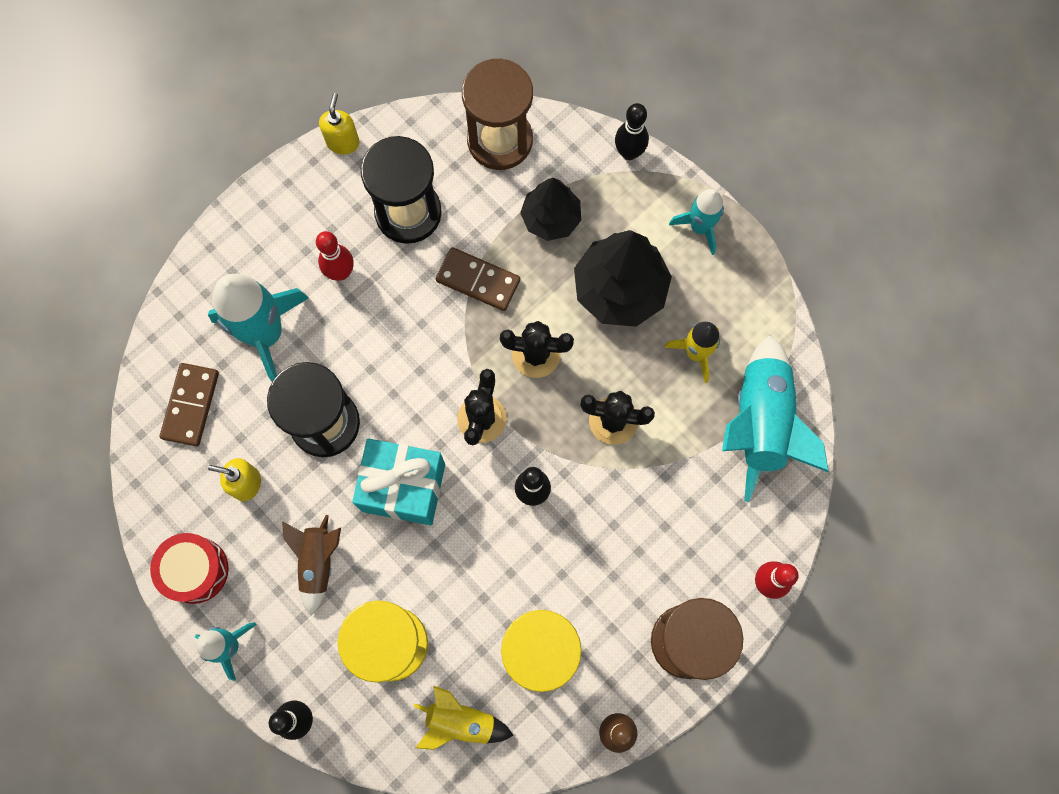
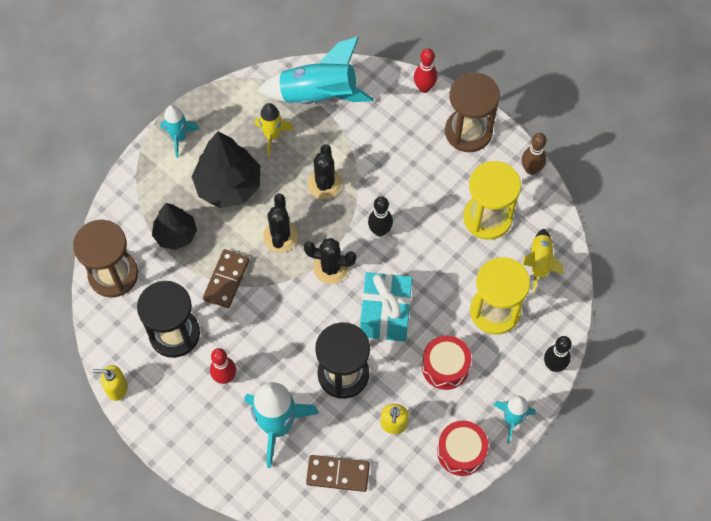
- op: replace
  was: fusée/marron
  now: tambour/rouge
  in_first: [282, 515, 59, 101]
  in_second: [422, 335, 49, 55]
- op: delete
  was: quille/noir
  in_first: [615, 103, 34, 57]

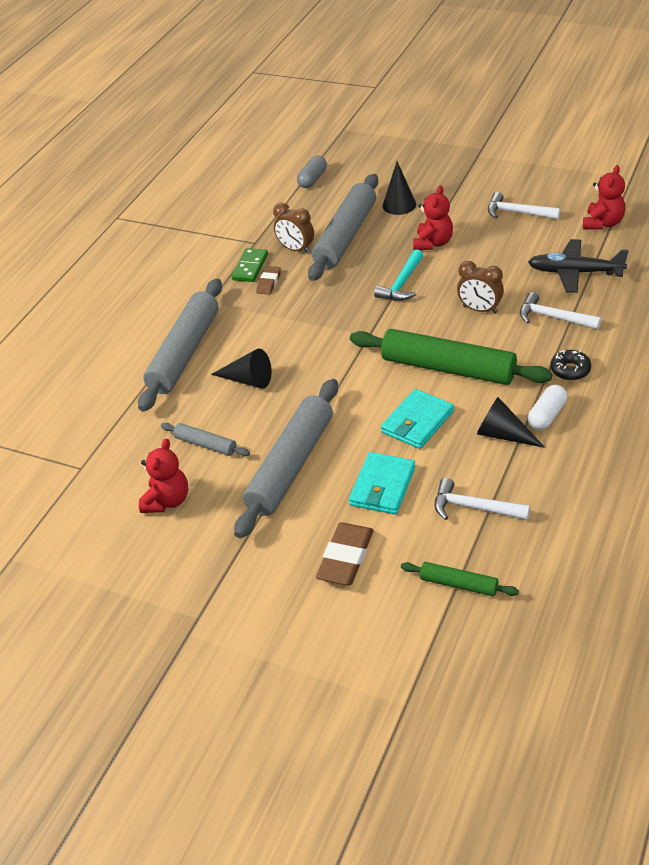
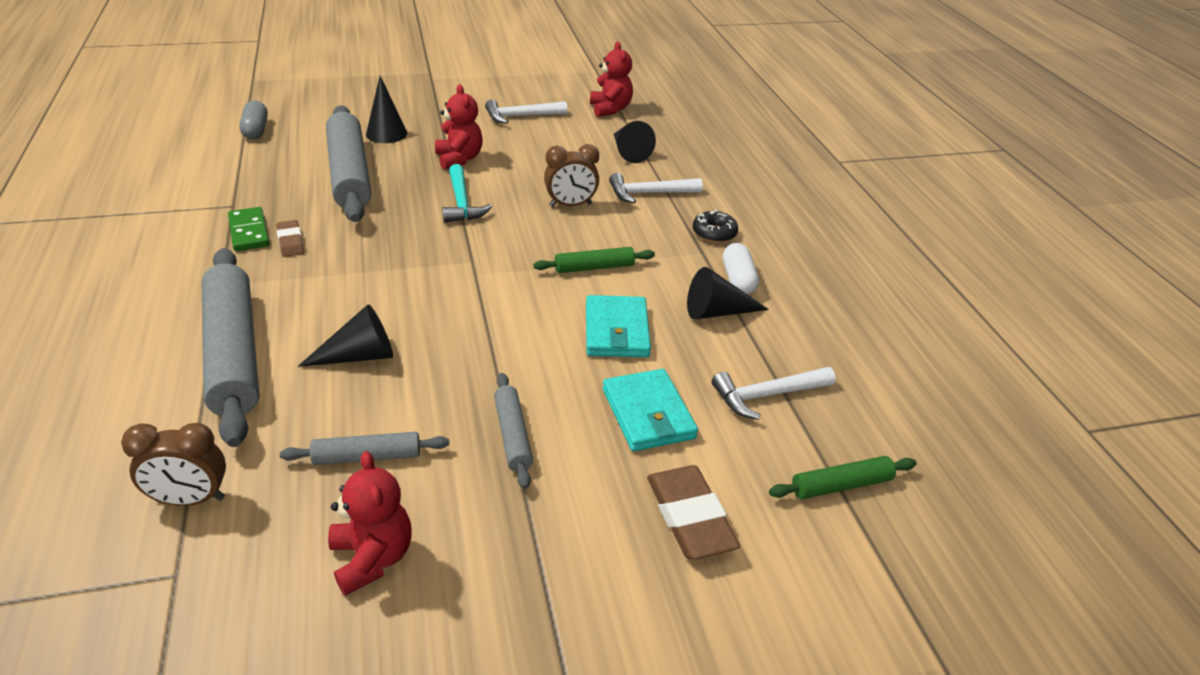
- op: move
  was: réveil/marron
  in_first: [273, 203, 41, 51]
  in_second: [121, 423, 105, 83]
- op: resize
  was: rouleau à pâtisserie/gris
  in_first: [234, 379, 104, 160]
  in_second: [494, 373, 39, 116]
  ratio: 0.48
- op: resize
  was: rouleau à pâtisserie/vert
  in_first: [350, 329, 203, 56]
  in_second: [533, 247, 122, 26]
  ratio: 0.48
- op: replace
  was: avion/noir
  now: cône/noir
  in_first: [528, 239, 101, 54]
  in_second: [614, 121, 42, 42]

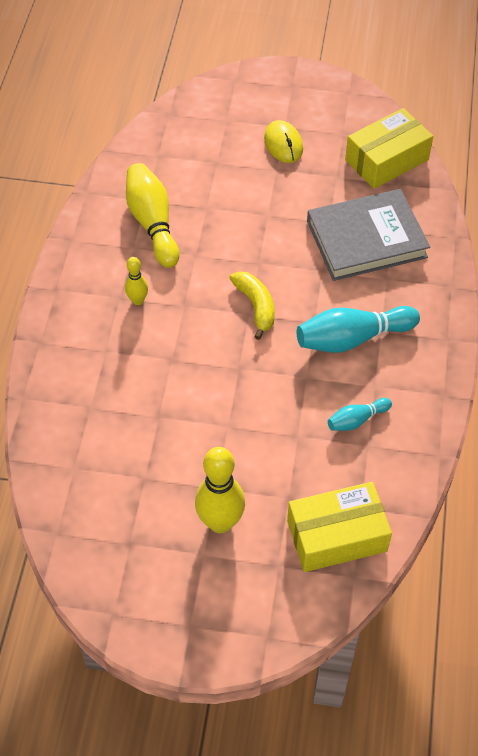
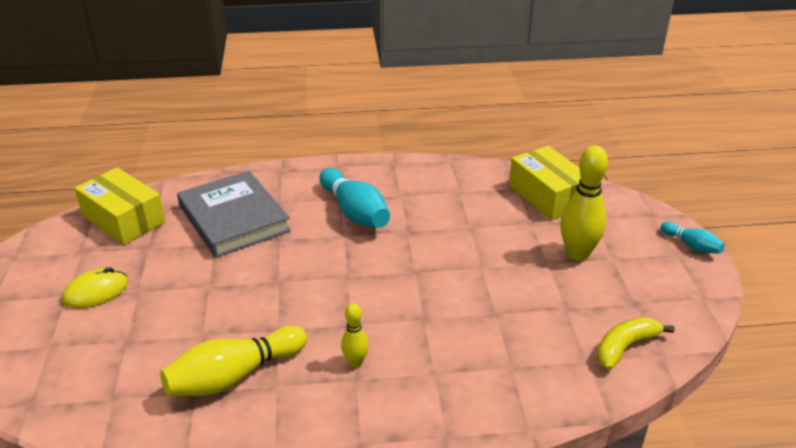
- op: move
  was: banane/jaune
  in_first: [229, 271, 46, 69]
  in_second: [597, 317, 78, 53]
- op: move
  was: quille/turquoise
  in_first: [328, 398, 64, 33]
  in_second: [661, 222, 64, 32]

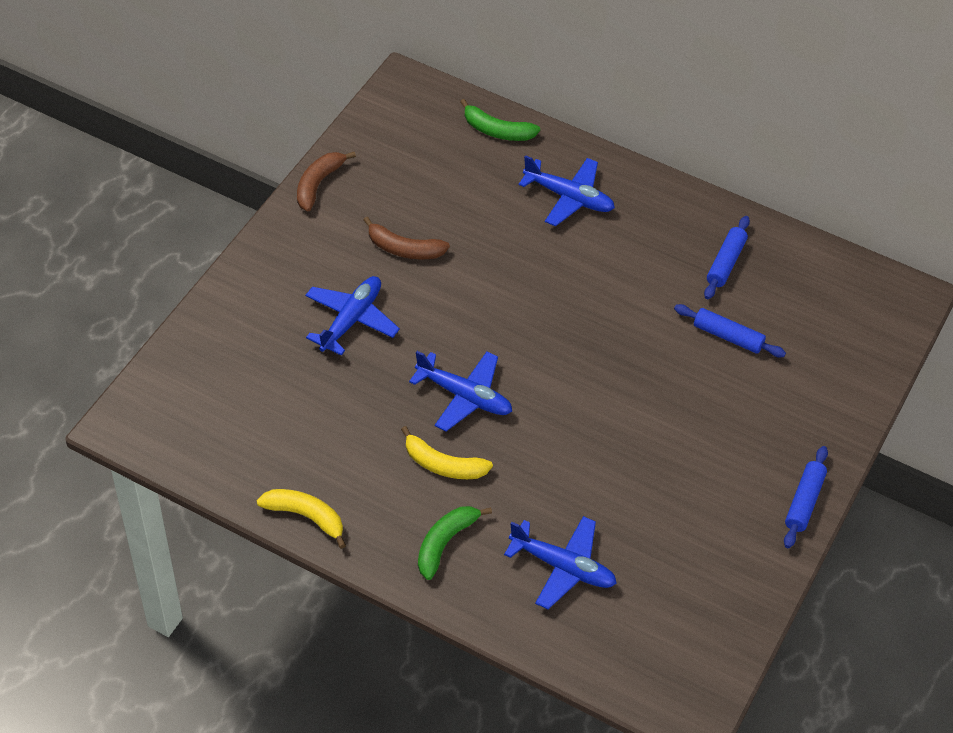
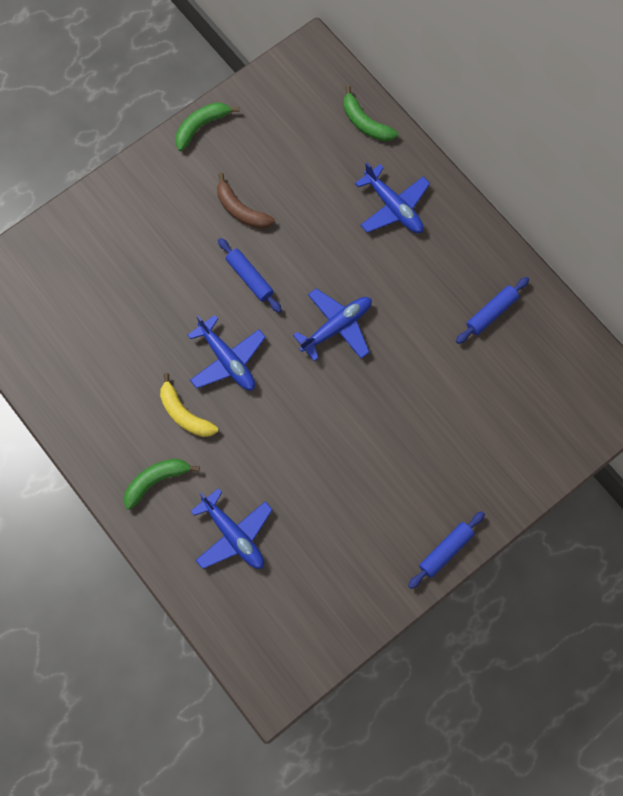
- op: recolor
  was: banane/marron
  now: banane/vert
  in_first: [297, 152, 59, 59]
  in_second: [175, 102, 64, 49]
- op: move
  was: rouleau à pâtisserie/bleu
  in_first: [674, 304, 112, 53]
  in_second: [218, 238, 64, 75]
- op: move
  was: avion/bleu
  in_first: [305, 276, 95, 80]
  in_second: [293, 288, 79, 73]
- op: delete
  was: banane/jaune
  in_first: [257, 489, 89, 60]

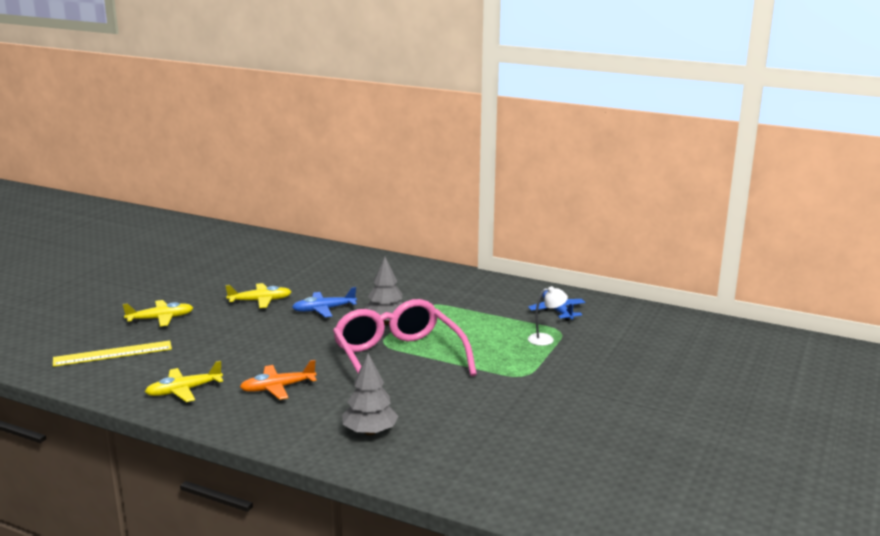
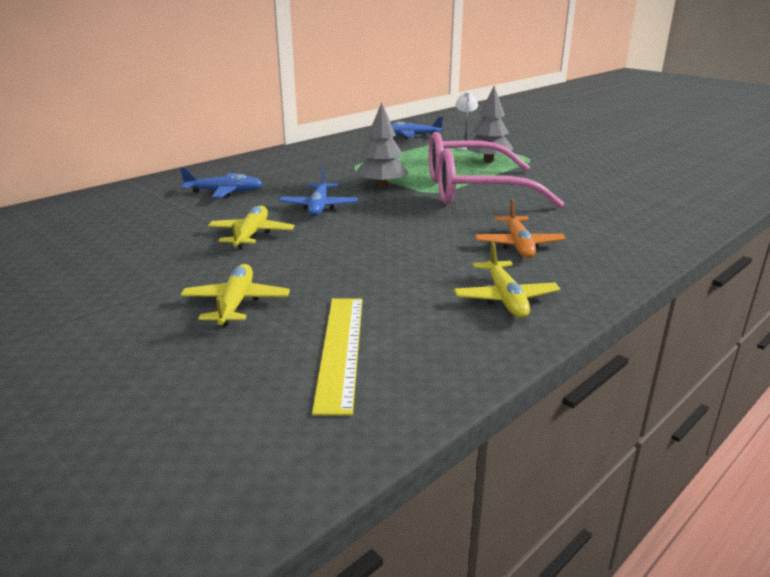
- op: insert
  now: avion/bleu
  in_second: [180, 168, 83, 30]
- op: move
  was: arbre/gris
  in_first: [342, 354, 57, 81]
  in_second: [467, 86, 47, 77]

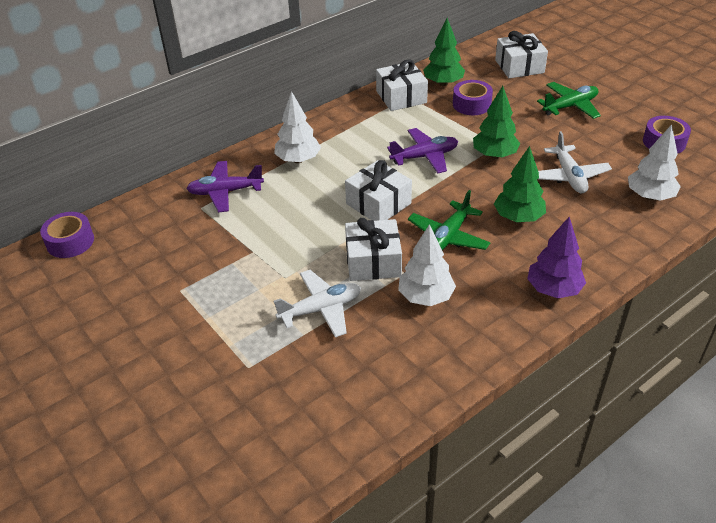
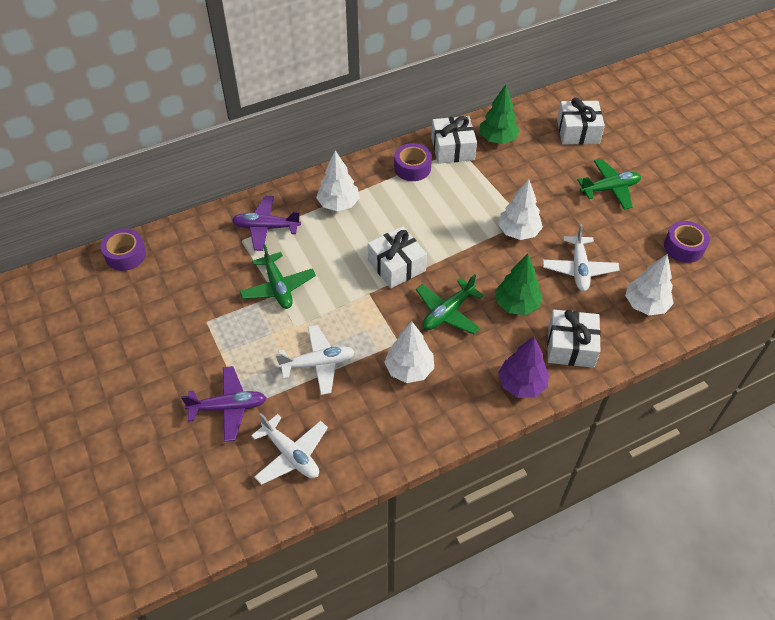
- op: move
  was: avion/violet
  in_first: [387, 128, 71, 45]
  in_second: [181, 366, 85, 76]
- op: insert
  now: avion/vert
  in_second: [240, 244, 76, 65]
- op: insert
  now: avion/blanc
  in_second: [251, 413, 77, 72]
- op: move
  was: ruban adhésif/violet
  in_first: [453, 80, 40, 35]
  in_second: [394, 143, 38, 38]
- op: recolor
  was: arbre/vert
  now: arbre/blanc
  in_first: [473, 86, 47, 72]
  in_second: [498, 179, 45, 61]
- op: move
  was: cadeau/blanc
  in_first: [345, 218, 57, 63]
  in_second: [547, 310, 54, 58]

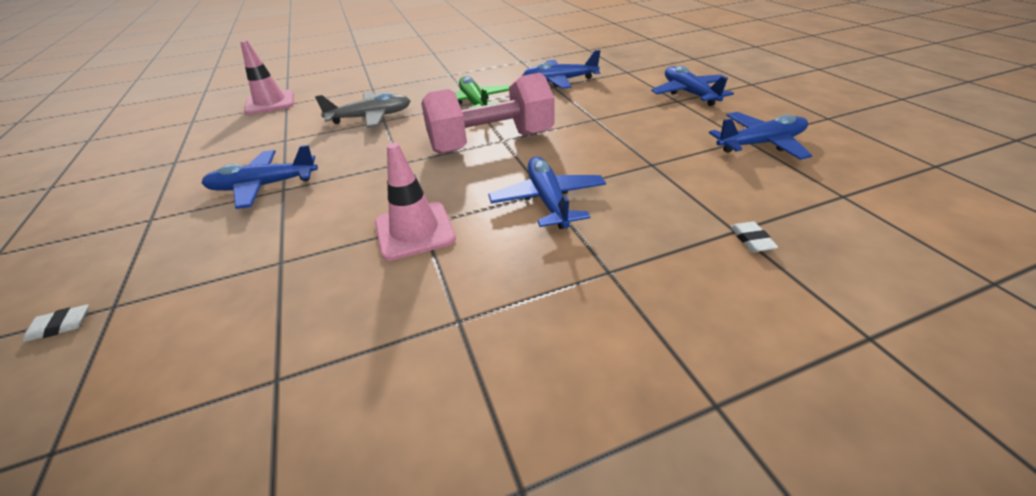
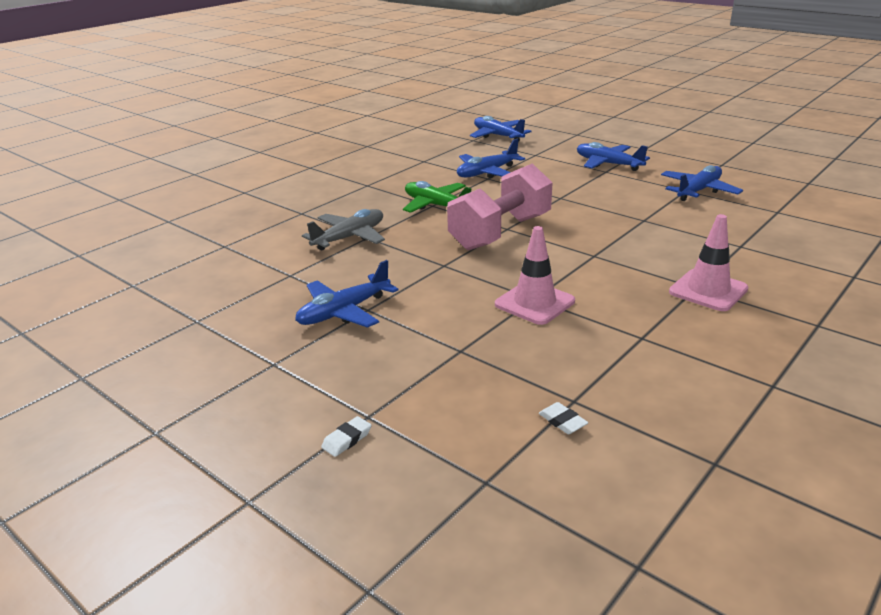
- op: move
  was: avion/bleu
  in_first: [488, 157, 118, 72]
  in_second: [470, 116, 62, 26]
- op: move
  was: gomme/blanc
  in_first: [730, 221, 48, 31]
  in_second: [539, 402, 49, 32]
- op: move
  was: cône de chantier/rose
  in_first: [240, 40, 54, 75]
  in_second: [669, 214, 79, 97]

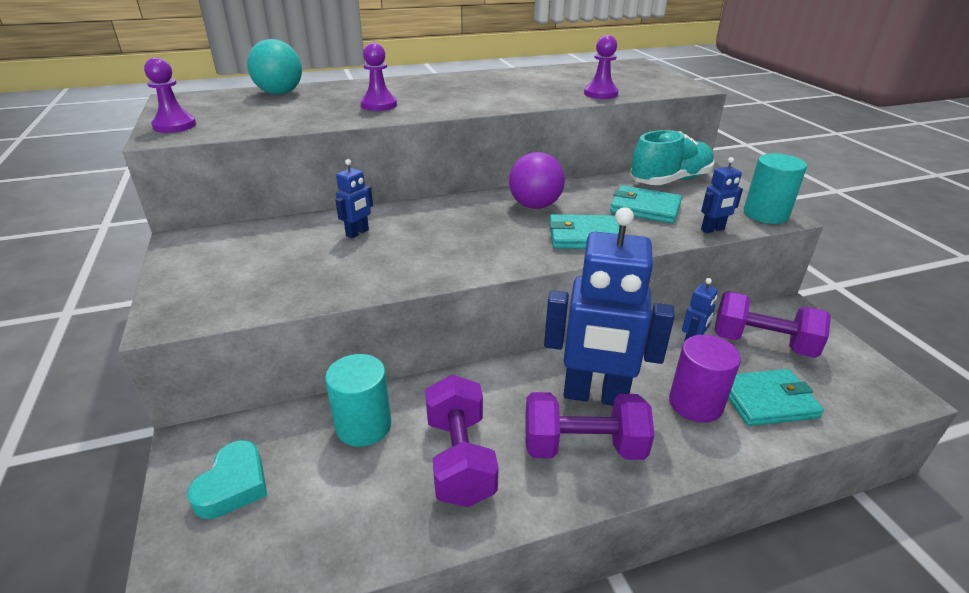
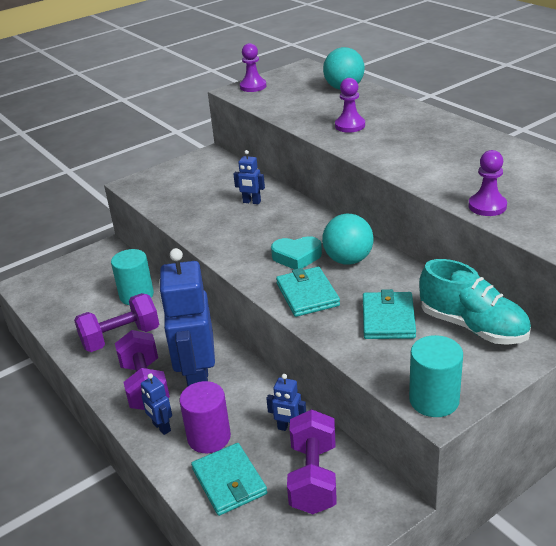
- op: move
  was: robot/bleu
  in_first: [701, 157, 42, 76]
  in_second: [141, 373, 31, 62]
- op: move
  was: cœur/turquoise
  in_first: [187, 440, 80, 79]
  in_second: [271, 236, 51, 33]
- op: recolor
  was: balle/violet
  now: balle/turquoise
  in_first: [509, 152, 56, 57]
  in_second: [322, 214, 51, 51]

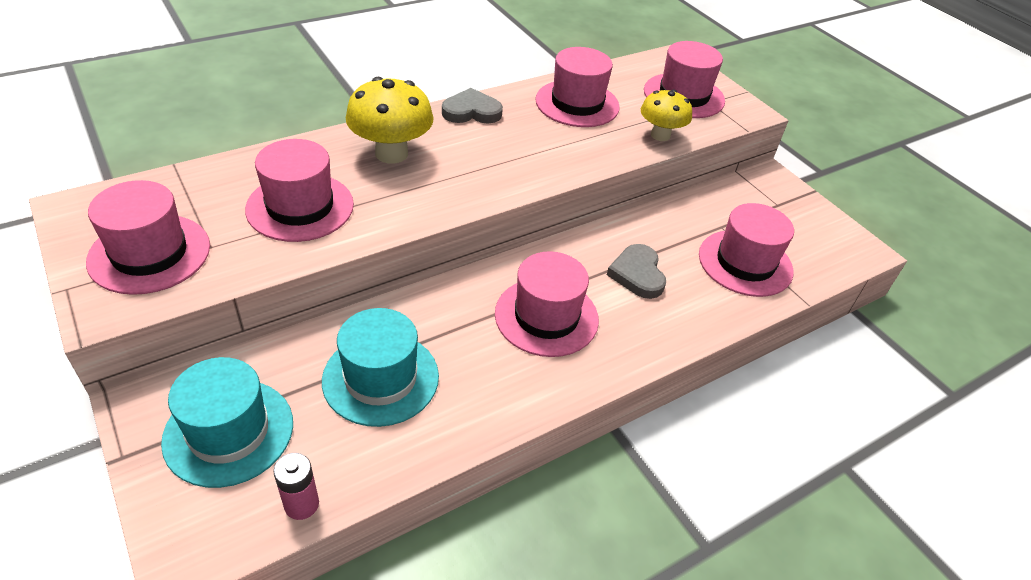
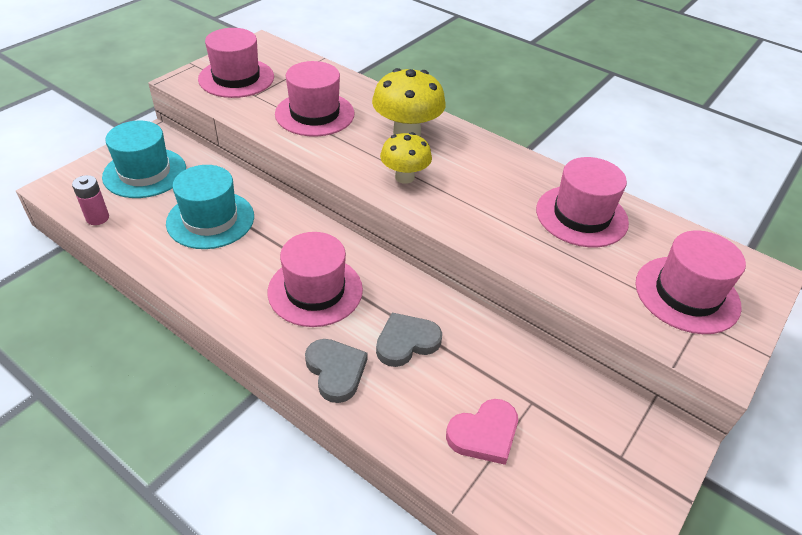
- op: move
  was: cœur/gris
  in_first: [442, 88, 61, 35]
  in_second: [305, 339, 63, 64]
- op: move
  was: champignon/jaune
  in_first: [641, 89, 51, 52]
  in_second: [380, 132, 52, 52]
- op: replace
  was: chapeau/rose
  now: cœur/rose
  in_first: [699, 203, 95, 94]
  in_second: [446, 399, 72, 66]

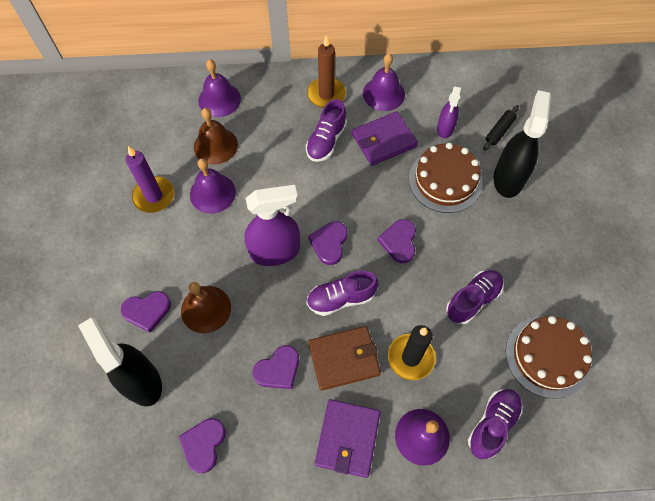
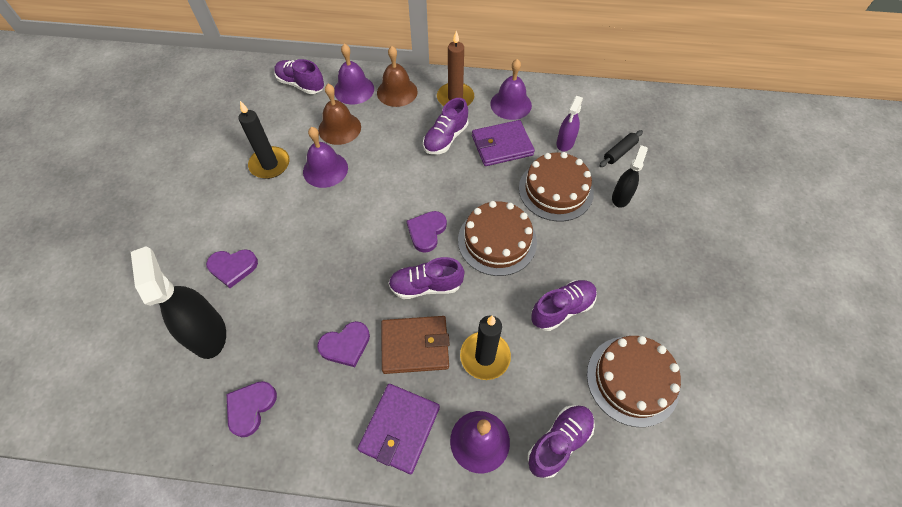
- op: recolor
  was: bougie/violet
  now: bougie/noir
  in_first: [125, 146, 49, 67]
  in_second: [239, 101, 51, 78]
- op: insert
  now: chaussure/violet
  in_second: [275, 59, 49, 35]
- op: move
  was: cloche/marron
  in_first: [181, 282, 50, 51]
  in_second: [377, 46, 41, 61]
- op: replace
  was: cœur/violet
  now: gâteau/marron
  in_first: [378, 219, 38, 44]
  in_second: [458, 201, 79, 75]
- op: resize
  was: vaporisateur/noir
  in_first: [493, 90, 58, 108]
  in_second: [612, 145, 36, 63]
  ratio: 0.57
- op: delete
  was: vaporisateur/violet
  in_first: [244, 185, 56, 81]

